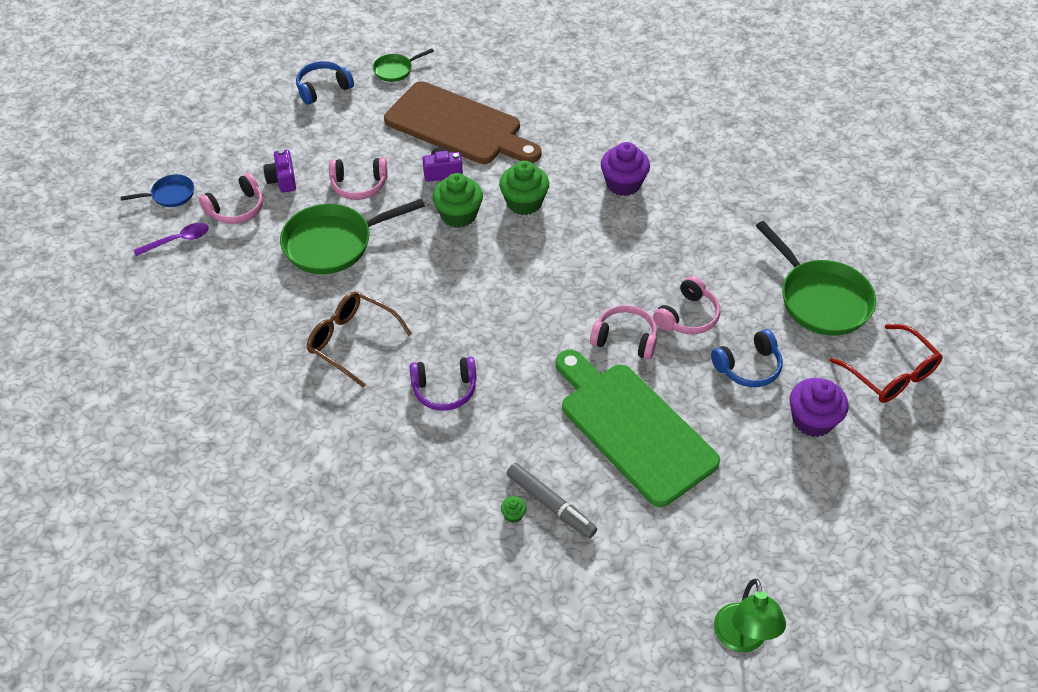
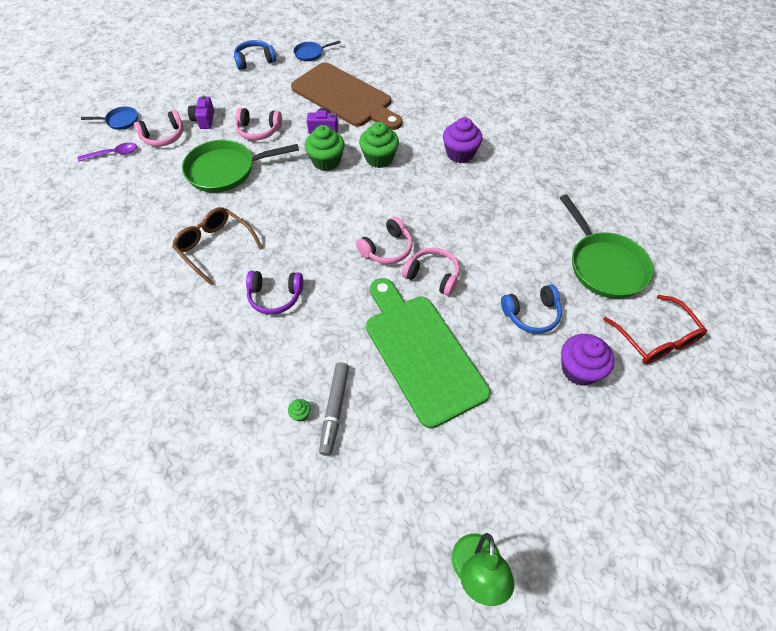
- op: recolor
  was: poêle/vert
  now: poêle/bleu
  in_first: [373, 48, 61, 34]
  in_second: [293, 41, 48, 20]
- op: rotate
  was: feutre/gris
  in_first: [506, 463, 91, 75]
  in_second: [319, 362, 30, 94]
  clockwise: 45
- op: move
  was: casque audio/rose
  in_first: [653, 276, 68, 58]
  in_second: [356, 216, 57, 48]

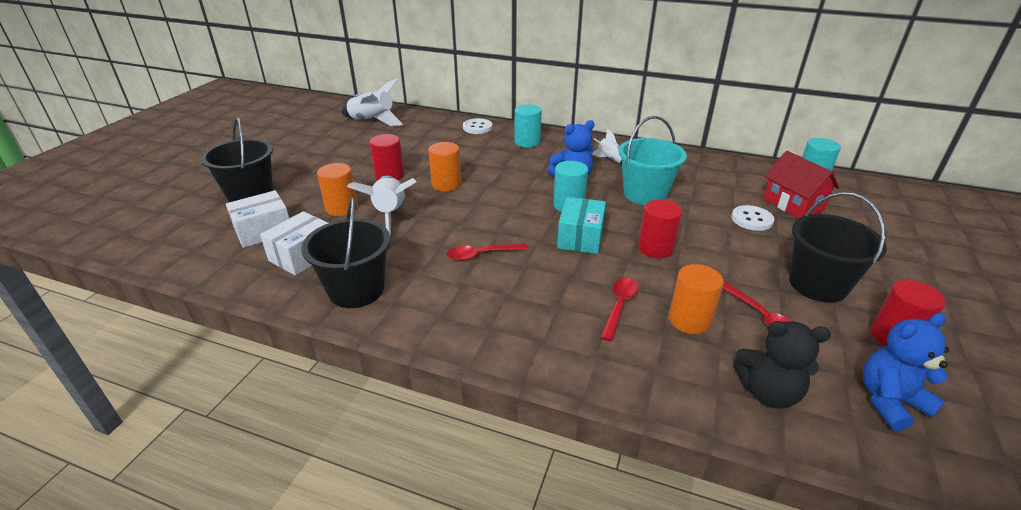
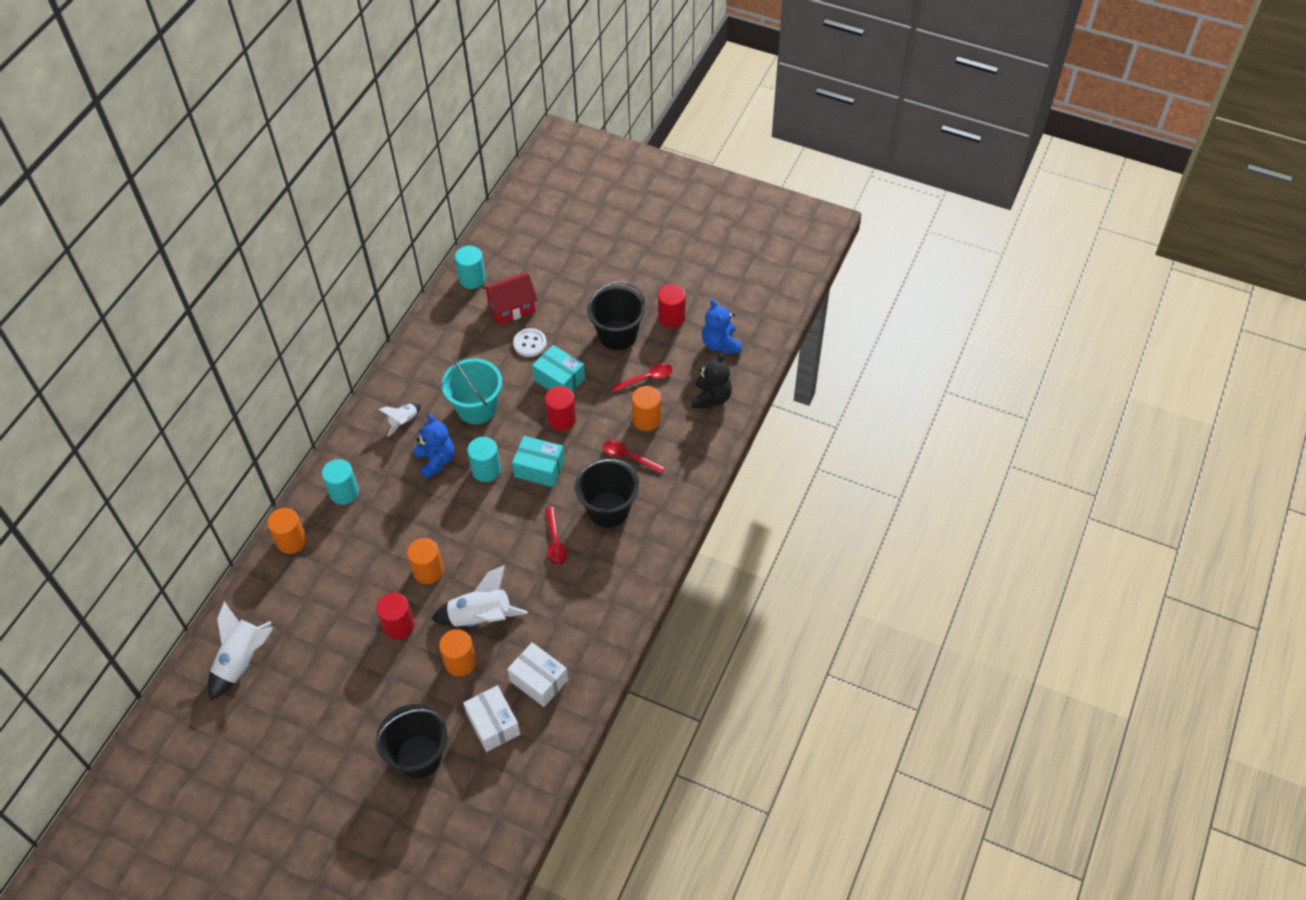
- op: replace
  was: bouton/blanc
  now: cylindre/orange
  in_first: [463, 118, 30, 16]
  in_second: [267, 508, 40, 46]
- op: insert
  now: boîte/turquoise
  in_second: [532, 345, 53, 47]
- op: move
  was: seau/noir
  in_first: [301, 197, 89, 111]
  in_second: [574, 459, 66, 69]

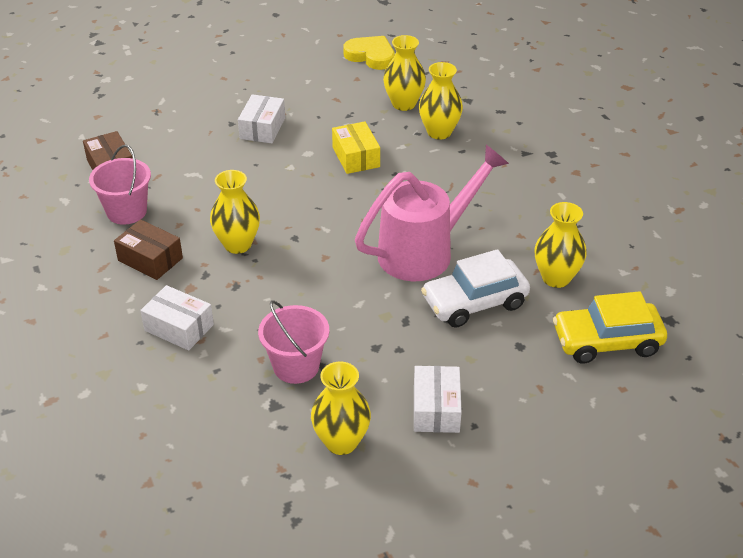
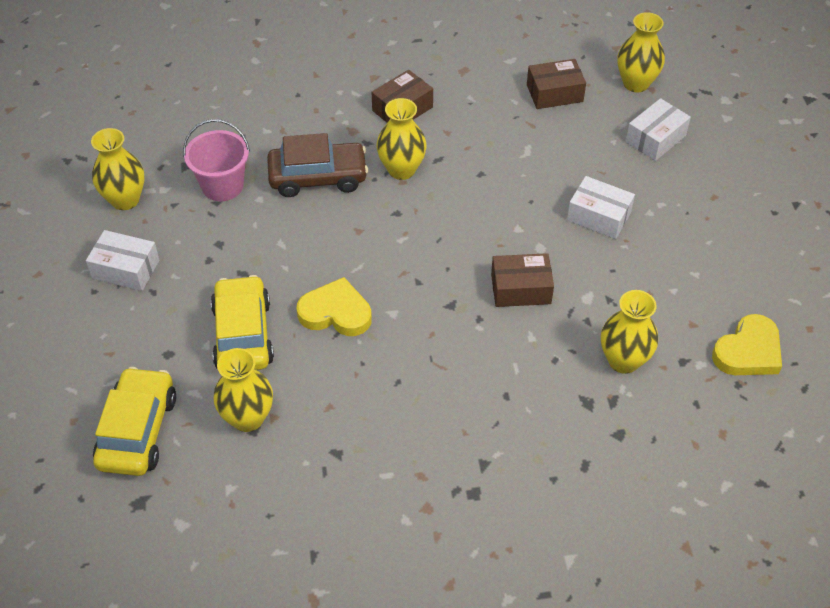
- op: recolor
  was: voiture/blanc
  now: voiture/jaune
  in_first: [421, 249, 109, 79]
  in_second: [211, 275, 63, 95]
- op: insert
  now: voiture/marron
  in_second: [267, 133, 101, 64]
- op: replace
  was: arrosoir/rose
  now: cœur/jaune
  in_first: [355, 145, 154, 136]
  in_second: [296, 277, 76, 59]
- op: recolor
  was: boîte/jaune
  now: boîte/marron
  in_first: [332, 122, 48, 52]
  in_second: [491, 253, 63, 54]
- op: move
  was: vase/jaune
  in_first: [419, 62, 44, 77]
  in_second: [618, 12, 47, 80]
- op: move
  was: boîte/blanc
  in_first: [140, 285, 74, 66]
  in_second: [626, 98, 65, 63]
- op: delete
  was: seau/rose
  in_first: [89, 145, 62, 79]

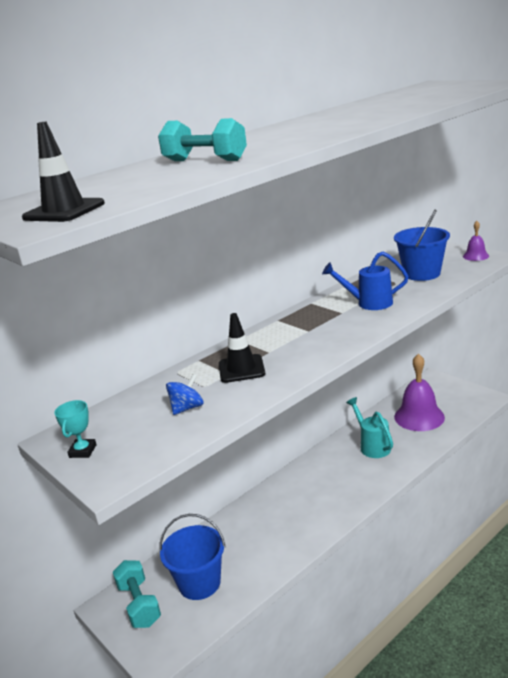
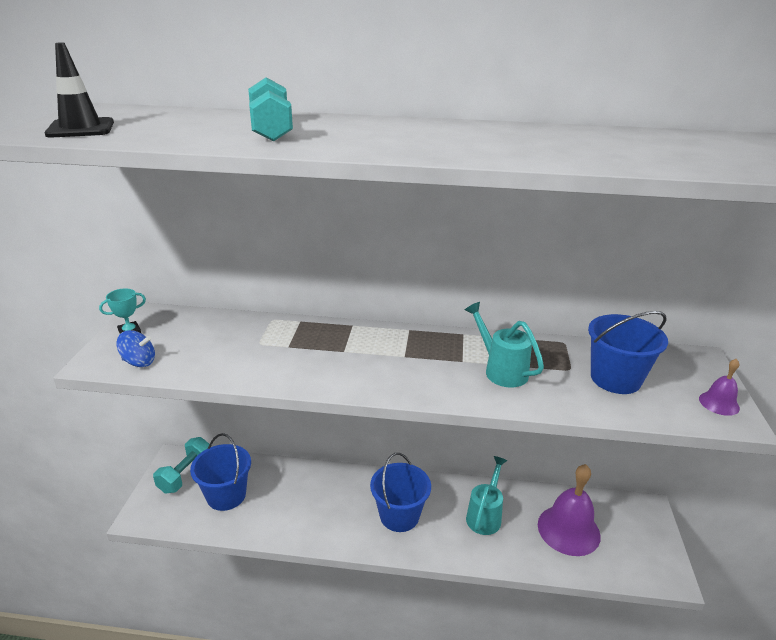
- op: move
  was: toupie/bleu
  in_first: [166, 374, 38, 41]
  in_second: [116, 330, 39, 37]
- op: insert
  now: seau/bleu
  in_second: [370, 453, 61, 79]
- op: recolor
  was: arrosoir/bleu
  now: arrosoir/turquoise
  in_first: [322, 252, 87, 58]
  in_second: [465, 302, 79, 86]
- op: delete
  was: cône de chantier/noir
  in_first: [219, 313, 46, 70]

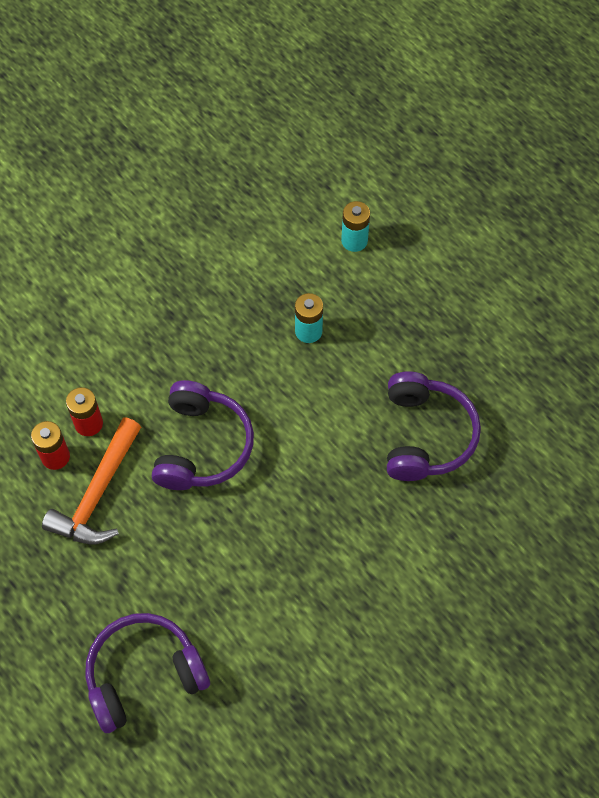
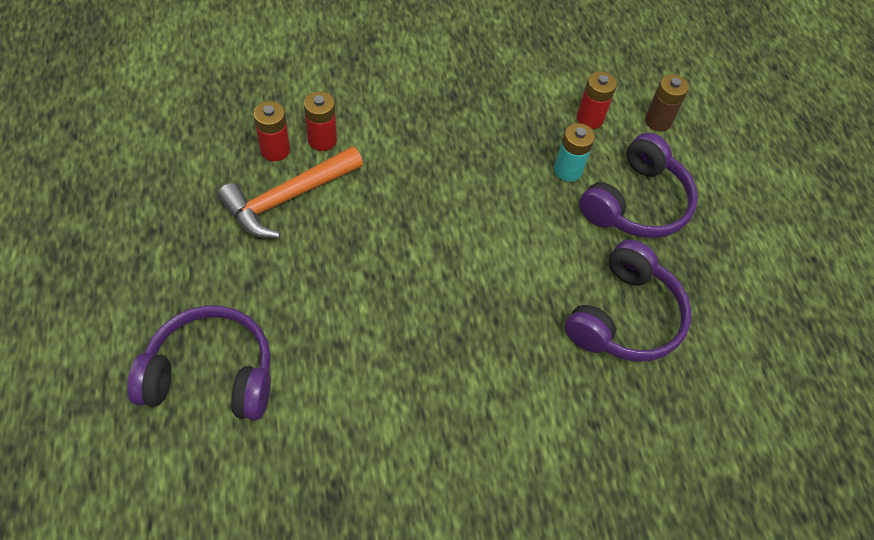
- op: insert
  now: pile/rouge
  in_second: [577, 71, 40, 58]
- op: move
  was: casque audio/violet
  in_first: [152, 380, 102, 110]
  in_second: [579, 133, 119, 105]
- op: recolor
  was: pile/turquoise
  now: pile/marron
  in_first: [341, 201, 29, 51]
  in_second: [645, 74, 44, 58]

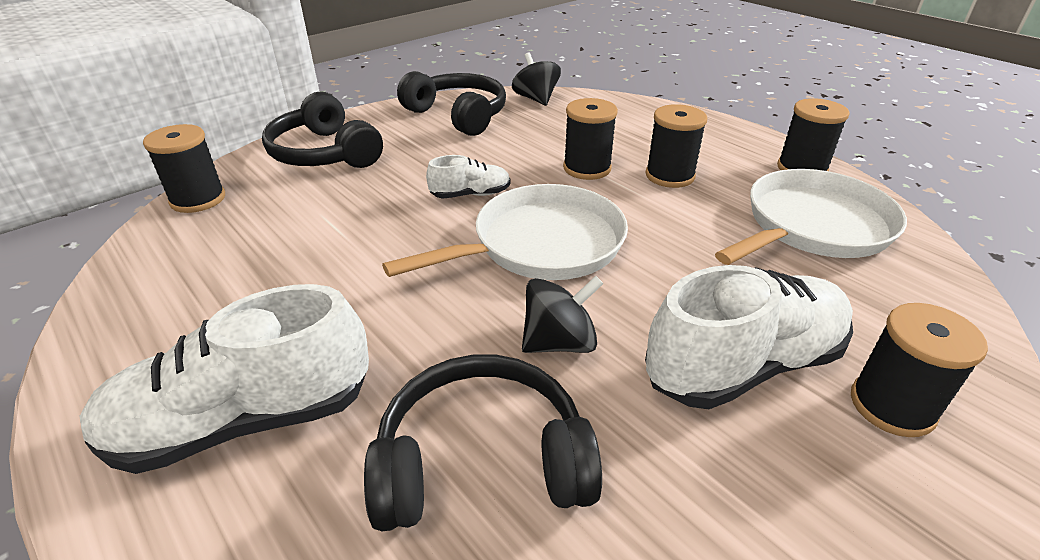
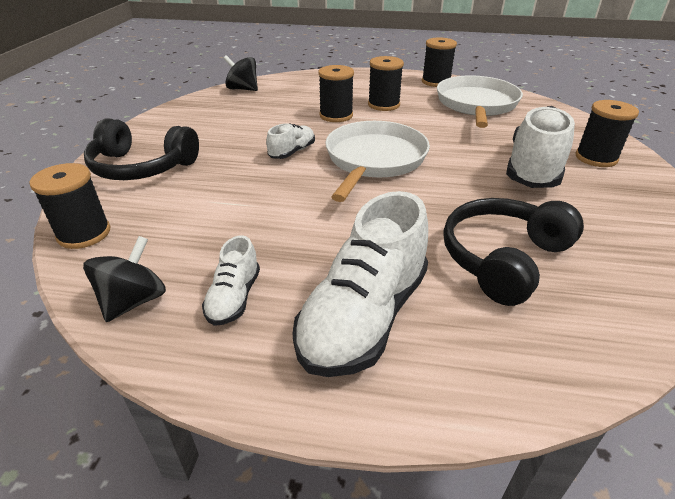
- op: move
  was: toupie/noir
  in_first: [522, 276, 81, 77]
  in_second: [83, 236, 83, 86]
- op: insert
  now: chaussure/blanc
  in_second: [202, 235, 58, 91]
- op: delete
  was: casque audio/noir
  in_first: [397, 71, 109, 65]

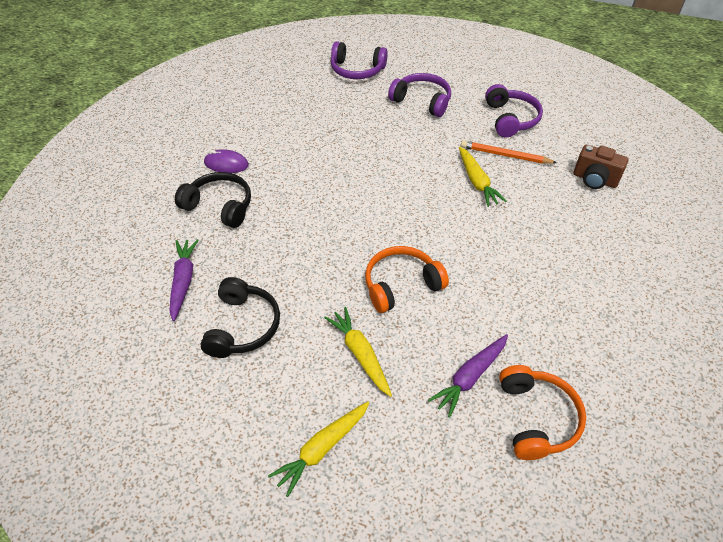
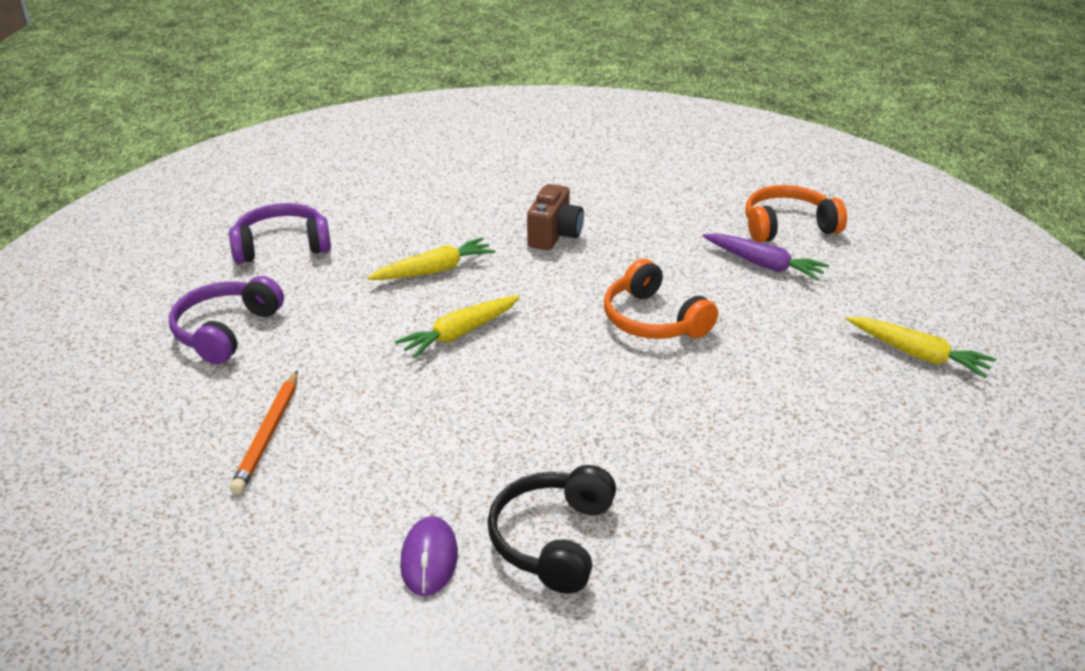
- op: move
  was: crayon/orange
  in_first: [461, 140, 96, 24]
  in_second: [230, 370, 68, 125]
- op: move
  was: carotte/jaune
  in_first: [324, 307, 68, 90]
  in_second: [395, 295, 125, 64]
- op: move
  was: appareil photo/marron
  in_first: [574, 145, 54, 44]
  in_second: [527, 184, 57, 66]
- op: delete
  was: carotte/violet
  in_first: [170, 239, 28, 82]
- op: delete
  was: casque audio/noir
  in_first: [200, 277, 80, 81]
- op: delete
  was: casque audio/violet
  in_first: [331, 41, 57, 38]

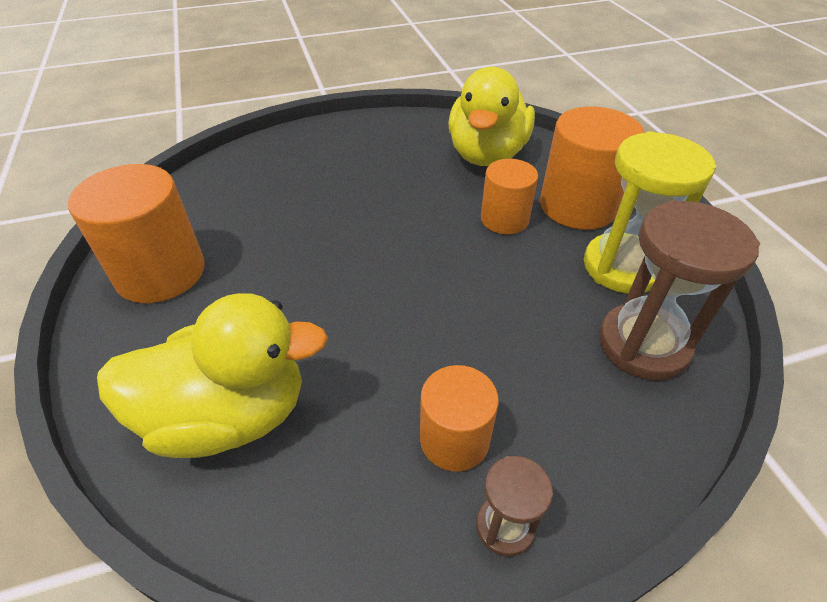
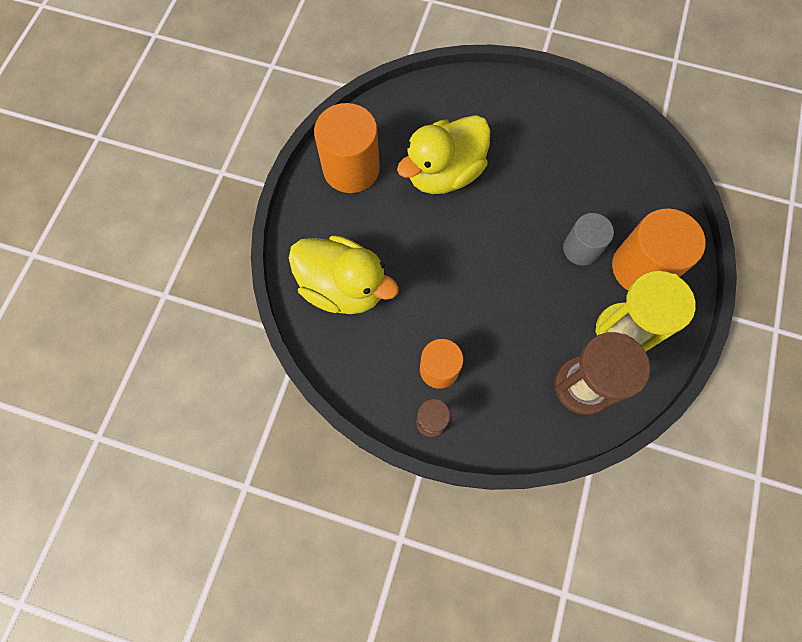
- op: move
  was: canard/jaune
  in_first: [449, 66, 86, 100]
  in_second: [397, 115, 94, 79]
- op: recolor
  was: cylindre/orange
  now: cylindre/gris
  in_first: [481, 159, 57, 75]
  in_second: [563, 213, 51, 52]

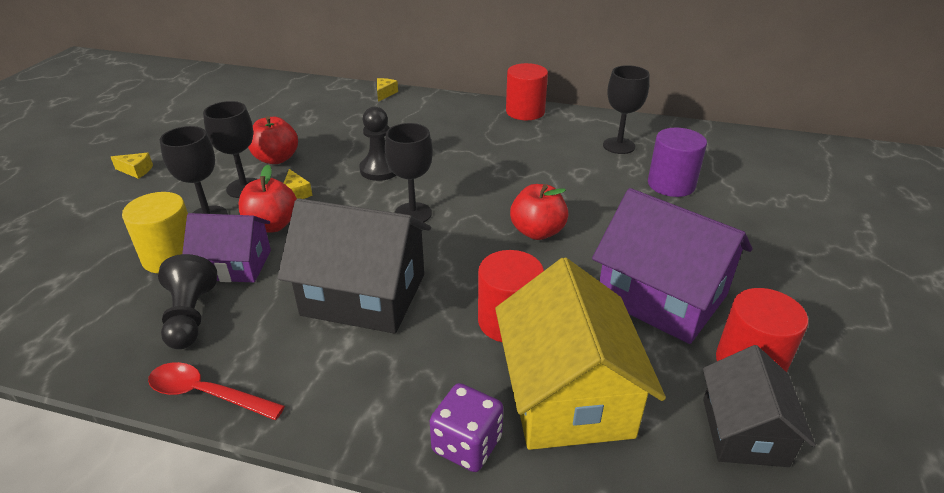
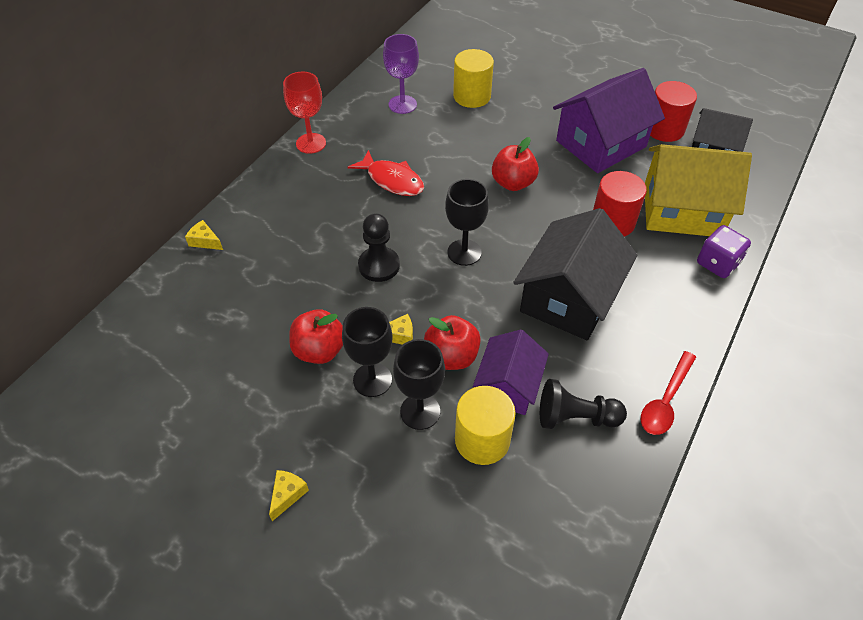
- op: replace
  was: cylindre/rouge
  now: verre à pied/rouge
  in_first: [506, 63, 42, 57]
  in_second: [283, 72, 43, 82]
- op: insert
  now: poisson/rouge
  in_second: [348, 150, 76, 46]
- op: recolor
  was: verre à pied/noir
  now: verre à pied/violet
  in_first: [603, 65, 47, 89]
  in_second: [383, 34, 36, 80]
- op: recolor
  was: cylindre/violet
  now: cylindre/jaune
  in_first: [648, 128, 59, 69]
  in_second: [453, 49, 41, 59]

